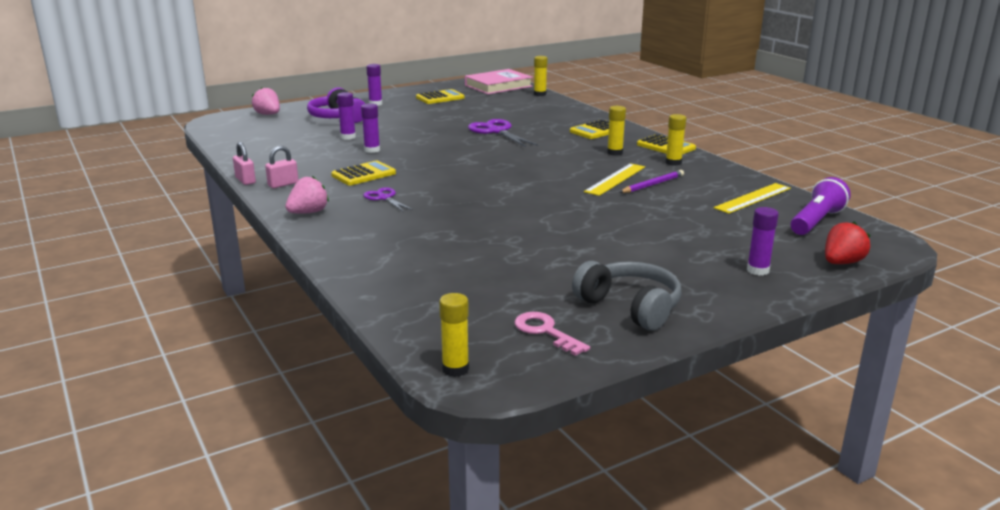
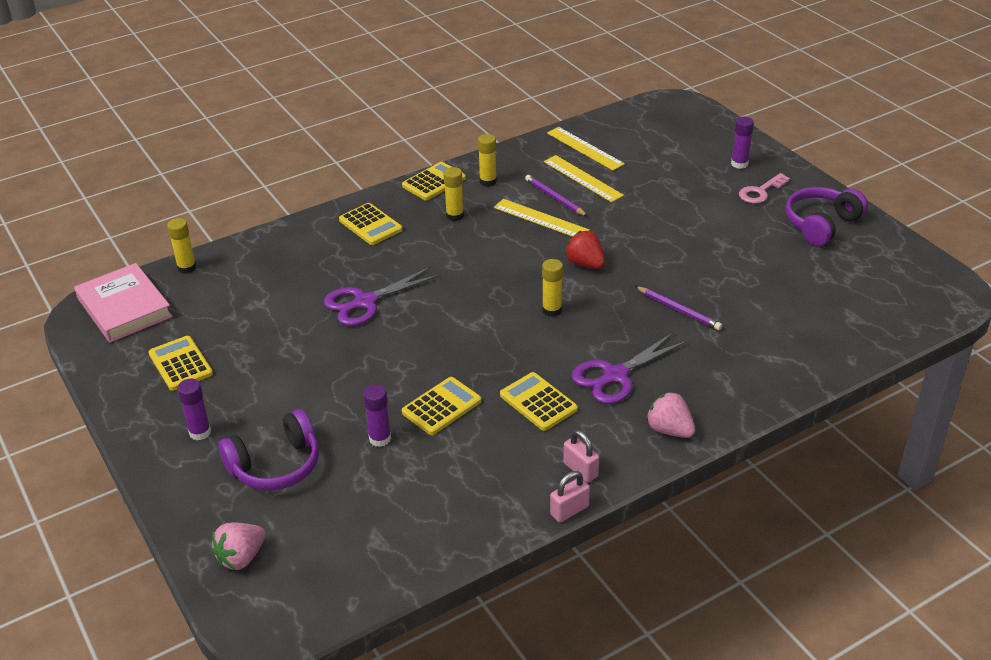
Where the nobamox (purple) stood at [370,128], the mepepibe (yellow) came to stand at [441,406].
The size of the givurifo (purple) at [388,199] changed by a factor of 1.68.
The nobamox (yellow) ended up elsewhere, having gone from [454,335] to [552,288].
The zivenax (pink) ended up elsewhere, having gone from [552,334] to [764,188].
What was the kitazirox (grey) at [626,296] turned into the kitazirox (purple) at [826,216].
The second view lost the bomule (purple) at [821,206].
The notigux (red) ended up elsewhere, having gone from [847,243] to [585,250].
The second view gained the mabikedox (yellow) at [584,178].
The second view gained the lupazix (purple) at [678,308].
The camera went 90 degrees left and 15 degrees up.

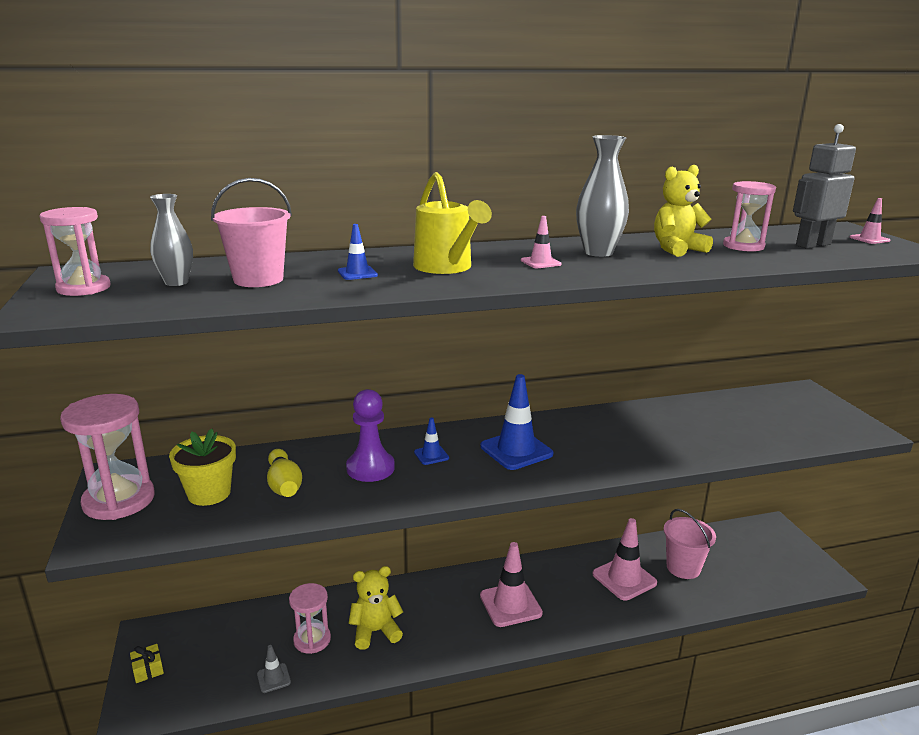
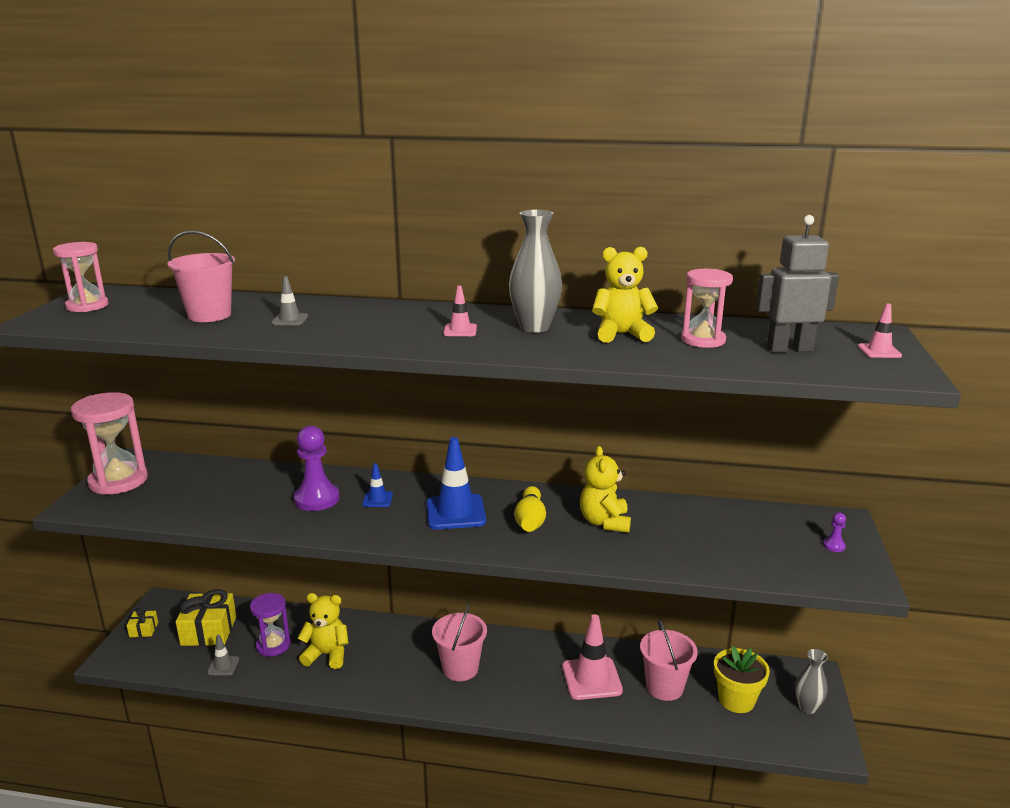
The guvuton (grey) ended up elsewhere, having gone from [171,240] to [811,681].
The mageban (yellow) ended up elsewhere, having gone from [202,467] to [742,679].
The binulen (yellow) ended up elsewhere, having gone from [284,473] to [530,509].
What was the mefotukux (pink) at [310,618] turned into the mefotukux (purple) at [270,625].
What was the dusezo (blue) at [358,252] turned into the dusezo (grey) at [289,300].
The second view lost the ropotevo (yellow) at [452,223].
Where the dusezo (pink) stood at [511,584], the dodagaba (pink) came to stand at [459,642].
The second view gained the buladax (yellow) at [206,617].
The second view gained the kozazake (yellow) at [605,489].
The second view gained the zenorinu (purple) at [834,532].
The camera went 25 degrees right and 0 degrees up.

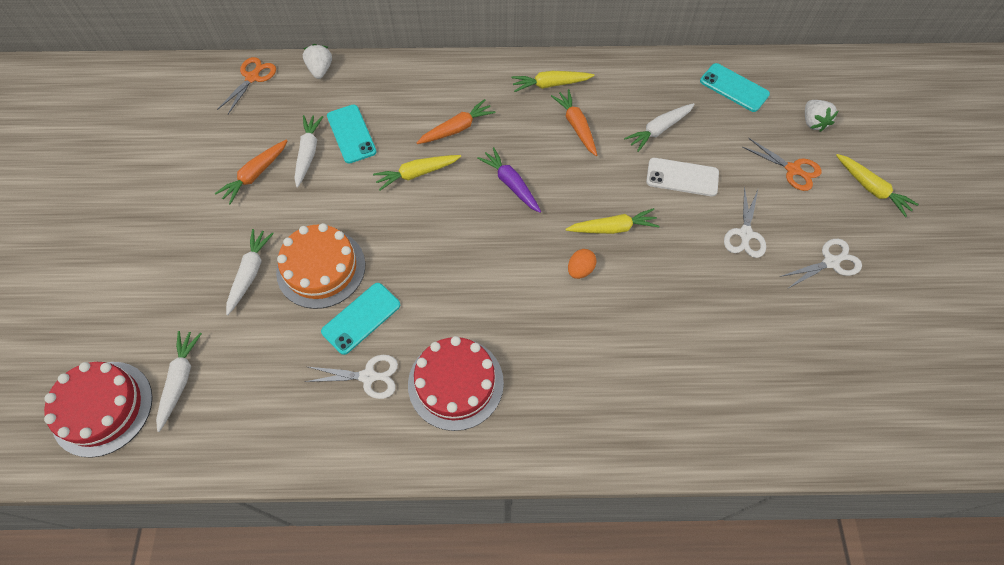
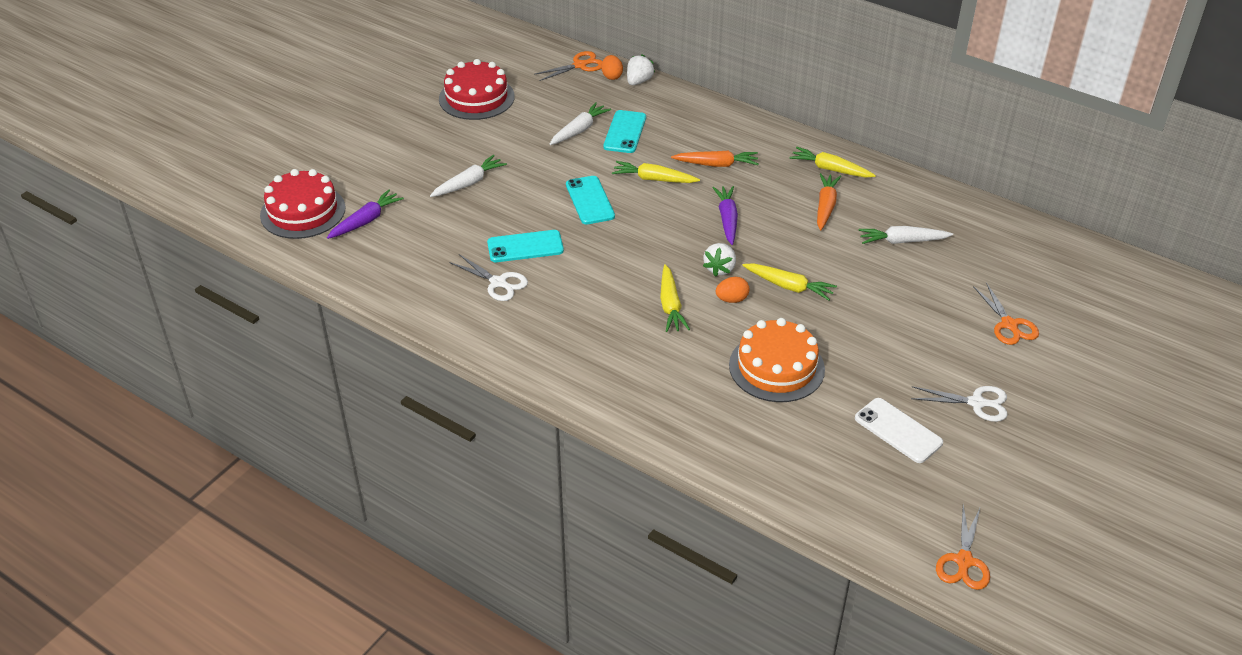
What was the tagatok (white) at [179,381] turned into the tagatok (purple) at [365,214].
The second view lost the tagatok (orange) at [251,172].
The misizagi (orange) ended up elsewhere, having gone from [320,266] to [777,360].
The misizagi (red) ended up elsewhere, having gone from [456,383] to [477,89].
The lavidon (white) ended up elsewhere, having gone from [682,177] to [899,430].
The lavidon (turquoise) ended up elsewhere, having gone from [735,87] to [590,200].
The second view lost the givurifo (white) at [745,222].
The notigux (white) ended up elsewhere, having gone from [822,116] to [719,260].
The tagatok (yellow) ended up elsewhere, having gone from [877,185] to [675,298].
The second view gained the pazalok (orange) at [612,67].
The second view gained the givurifo (orange) at [963,547].
The camera went 35 degrees right and 20 degrees down.

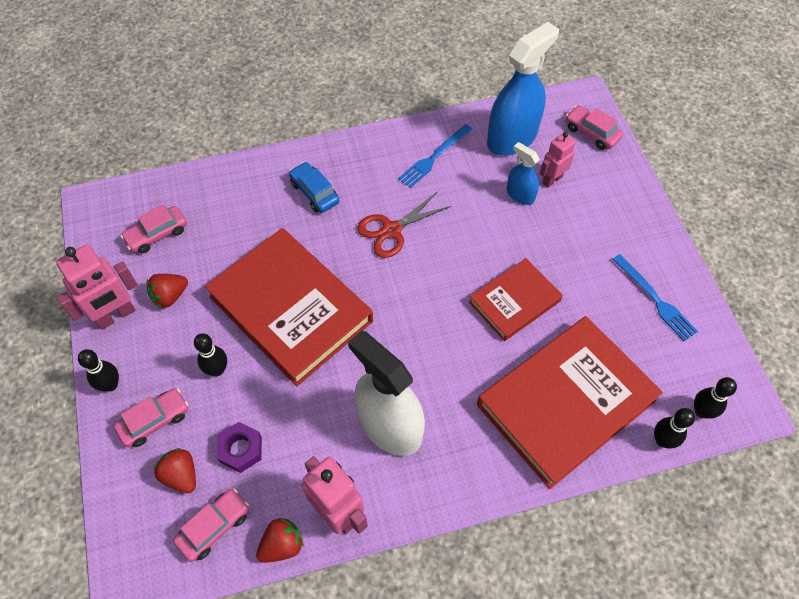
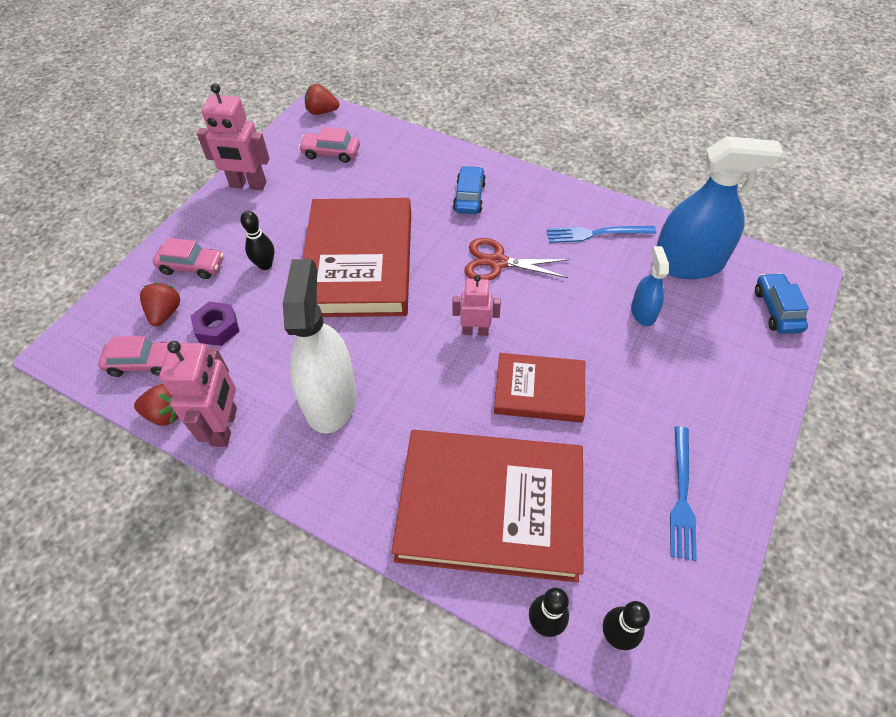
The second view lost the binulen (black) at [98,370].
The notigux (red) ended up elsewhere, having gone from [167,291] to [322,99].
The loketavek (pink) ended up elsewhere, having gone from [557,160] to [476,305].
What was the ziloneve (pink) at [594,127] turned into the ziloneve (blue) at [782,303].
The camera went 45 degrees right and 5 degrees down.

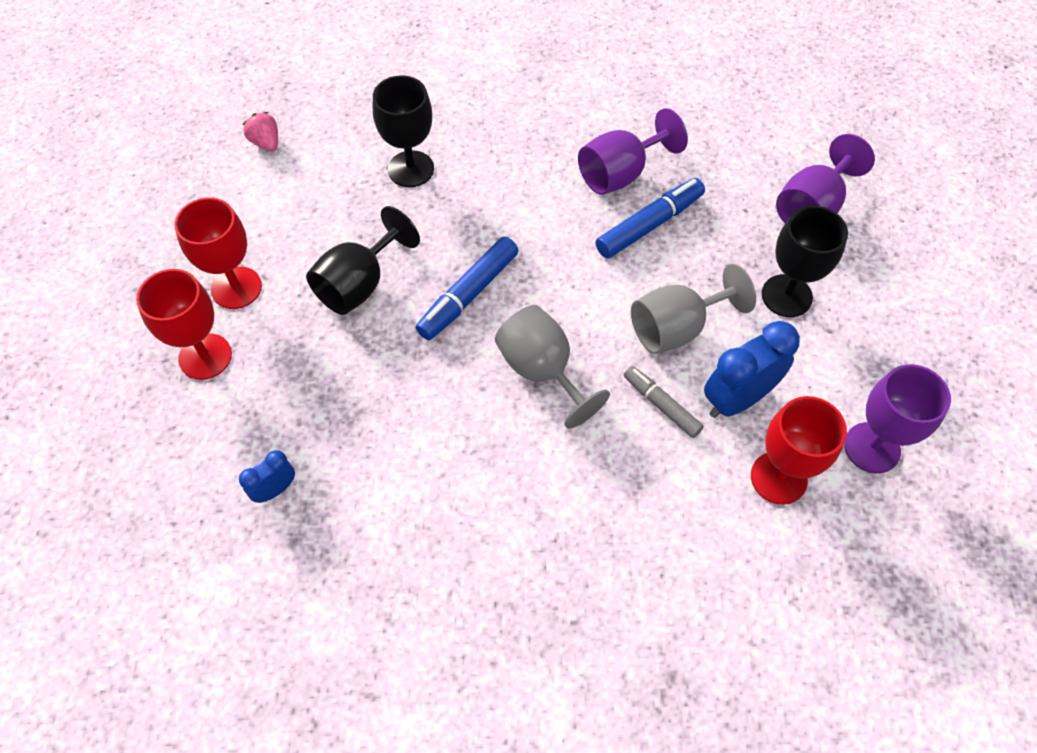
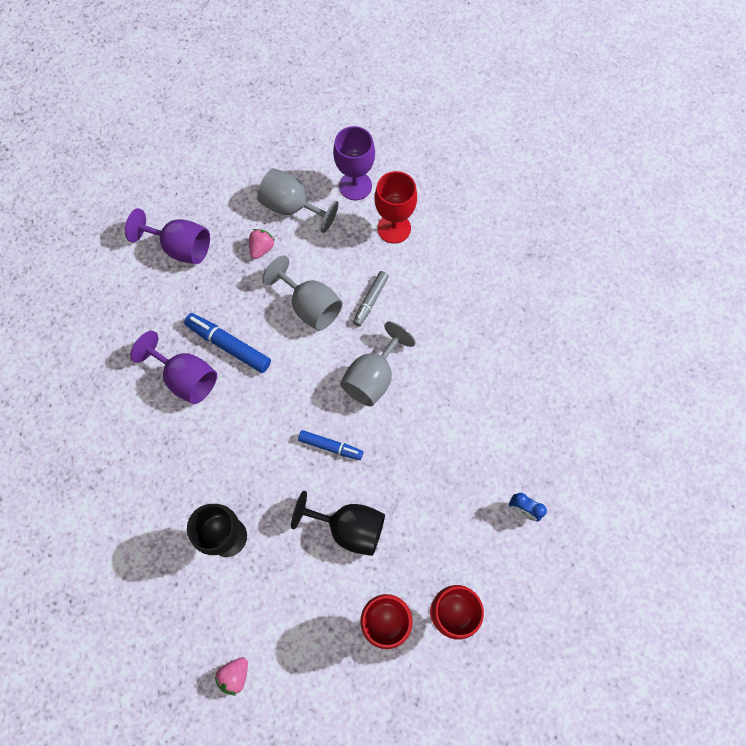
The size of the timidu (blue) at [467,288] changed by a factor of 0.66.
The second view lost the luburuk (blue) at [752,369].
Where the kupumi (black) stood at [805,261], the notigux (pink) came to stand at [262,244].
The second view gained the kupumi (grey) at [298,200].
The camera went 110 degrees left and 10 degrees up.

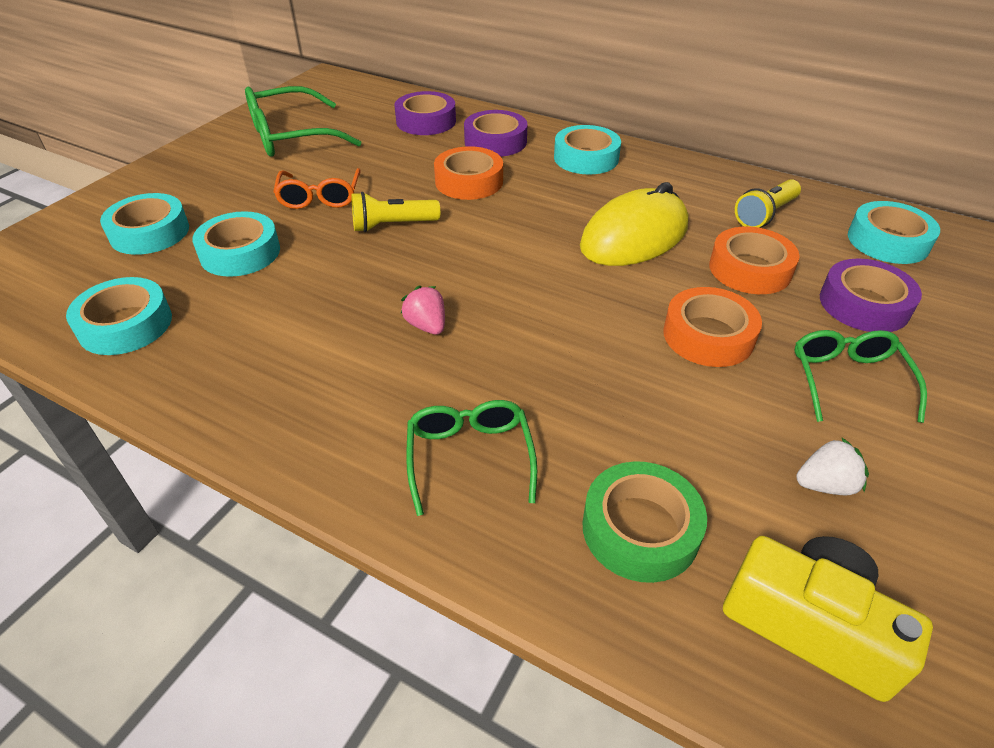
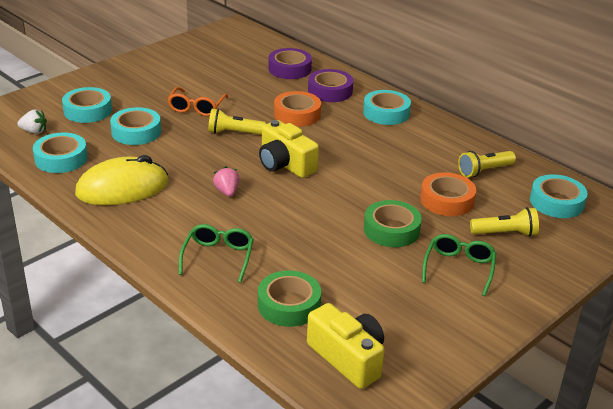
The second view lost the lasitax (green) at [303,121].
The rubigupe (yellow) ended up elsewhere, having gone from [634,224] to [121,180].
What was the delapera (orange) at [712,327] turned into the delapera (green) at [393,223].
The notigux (white) ended up elsewhere, having gone from [832,466] to [32,121].
Where the delapera (purple) stood at [871,295], the bomule (yellow) came to stand at [504,222].
The second view gained the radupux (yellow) at [289,149].
The camera went 15 degrees right and 10 degrees down.

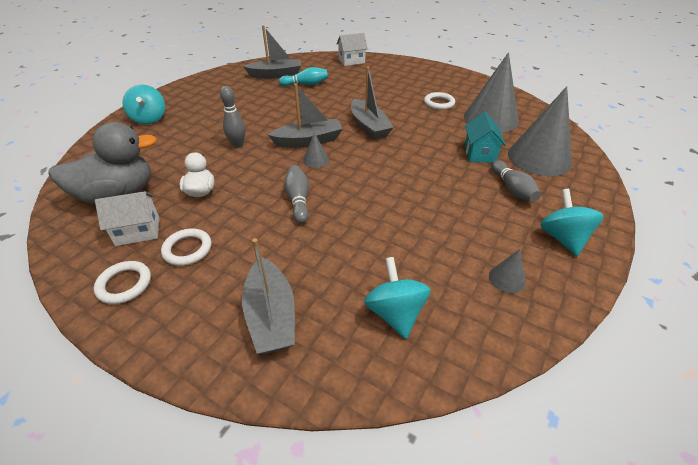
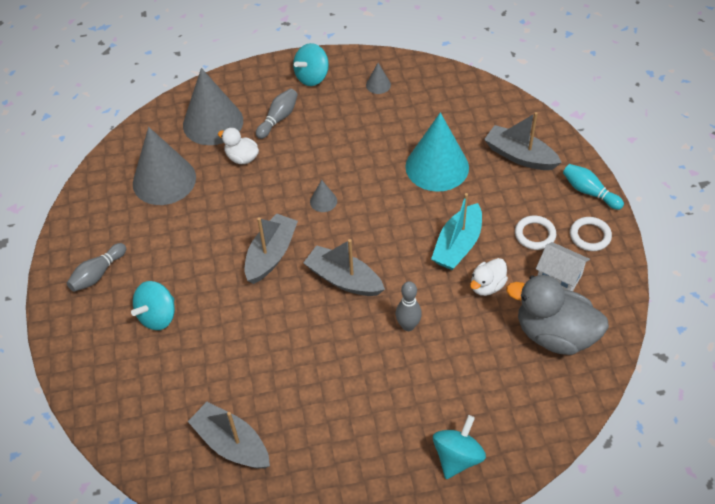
The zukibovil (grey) at [268,296] ended up facing another way, 90 degrees counterclockwise from before.
The binulen (turquoise) ended up elsewhere, having gone from [303,76] to [593,187].
The binulen (grey) ended up elsewhere, having gone from [296,194] to [96,267].
The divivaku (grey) ended up elsewhere, having gone from [316,150] to [323,196].
The second view lost the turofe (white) at [352,49].
The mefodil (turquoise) ended up elsewhere, having gone from [397,298] to [153,305].
The second view lost the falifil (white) at [439,101].
Where the turofe (turquoise) stood at [485,137], the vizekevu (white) came to stand at [238,146].
The second view gained the divivaku (turquoise) at [437,152].
The second view gained the zukibovil (turquoise) at [456,231].
The camera went 130 degrees left and 10 degrees up.

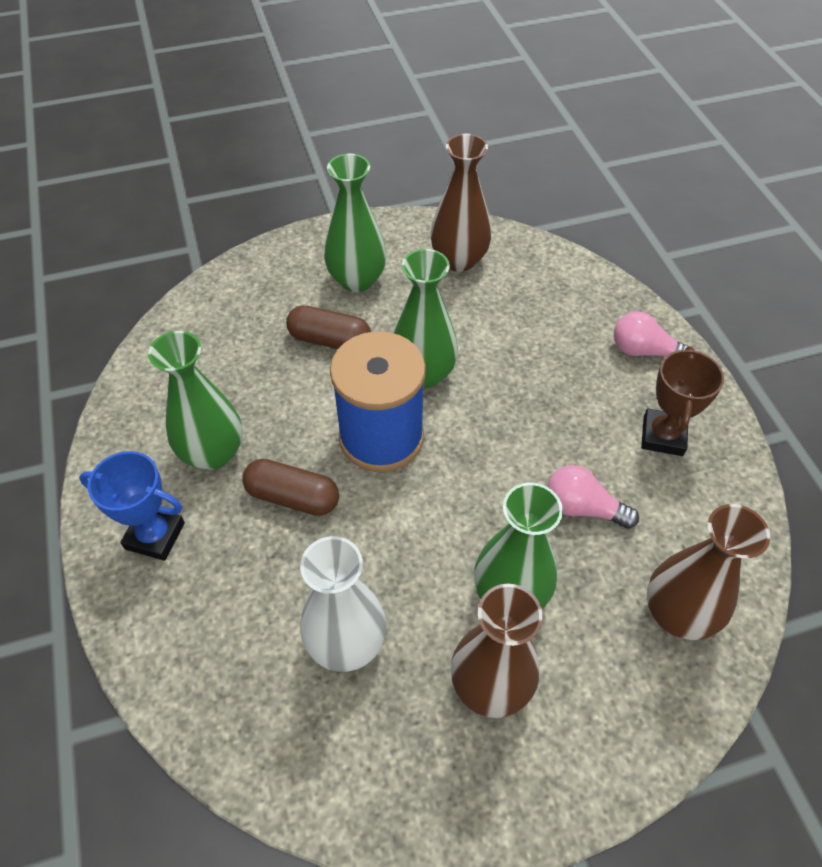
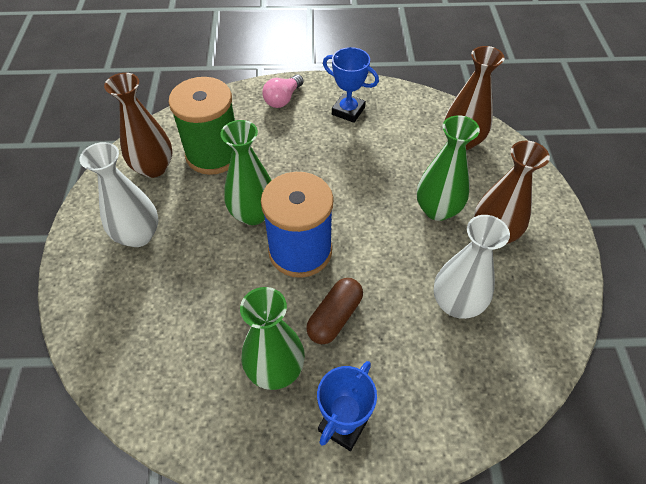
The second view lost the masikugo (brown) at [328,327].
What was the guvuton (green) at [355,223] turned into the guvuton (white) at [119,194].
The second view lost the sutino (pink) at [593,497].
What was the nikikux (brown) at [682,401] turned into the nikikux (blue) at [351,85].
The second view gained the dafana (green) at [201,126].
The camera went 75 degrees left and 0 degrees up.

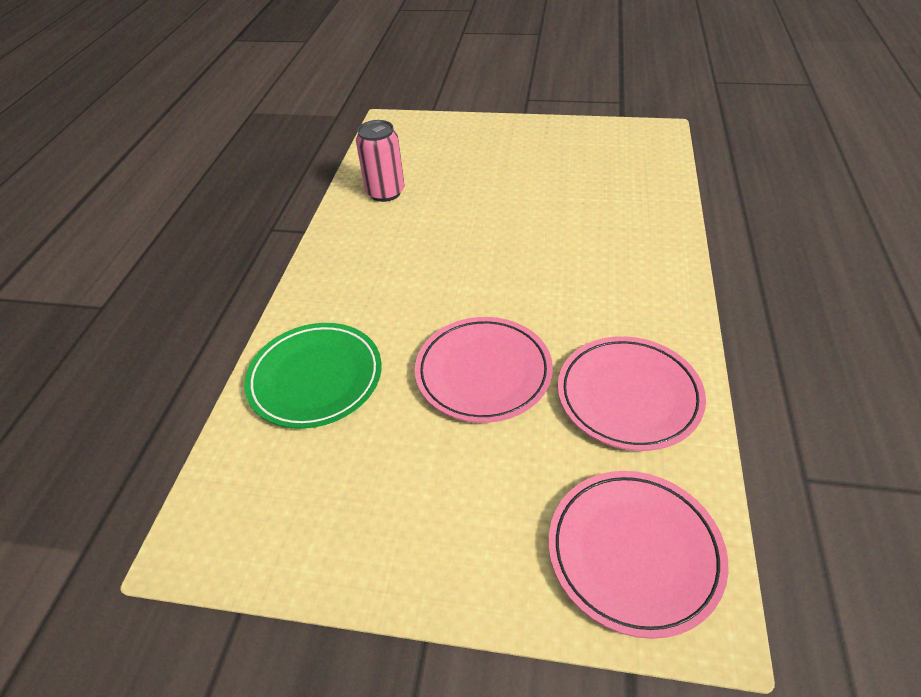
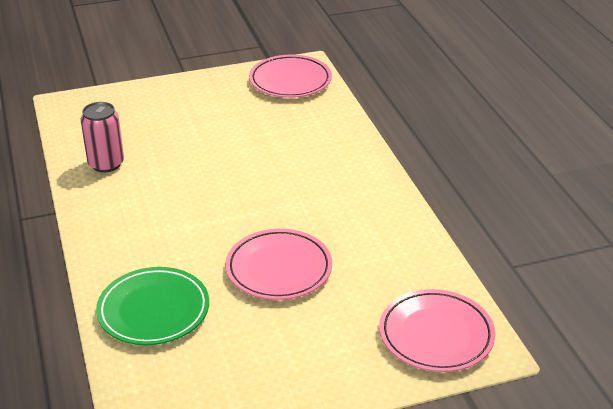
The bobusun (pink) ended up elsewhere, having gone from [632,393] to [290,76].
The camera went 30 degrees left and 10 degrees down.

